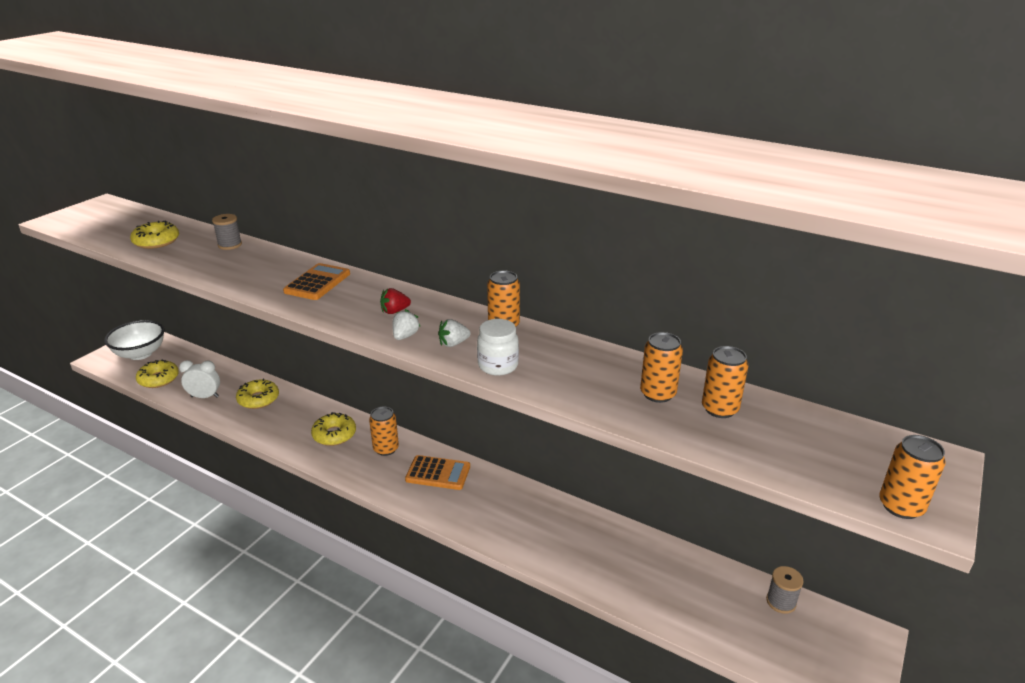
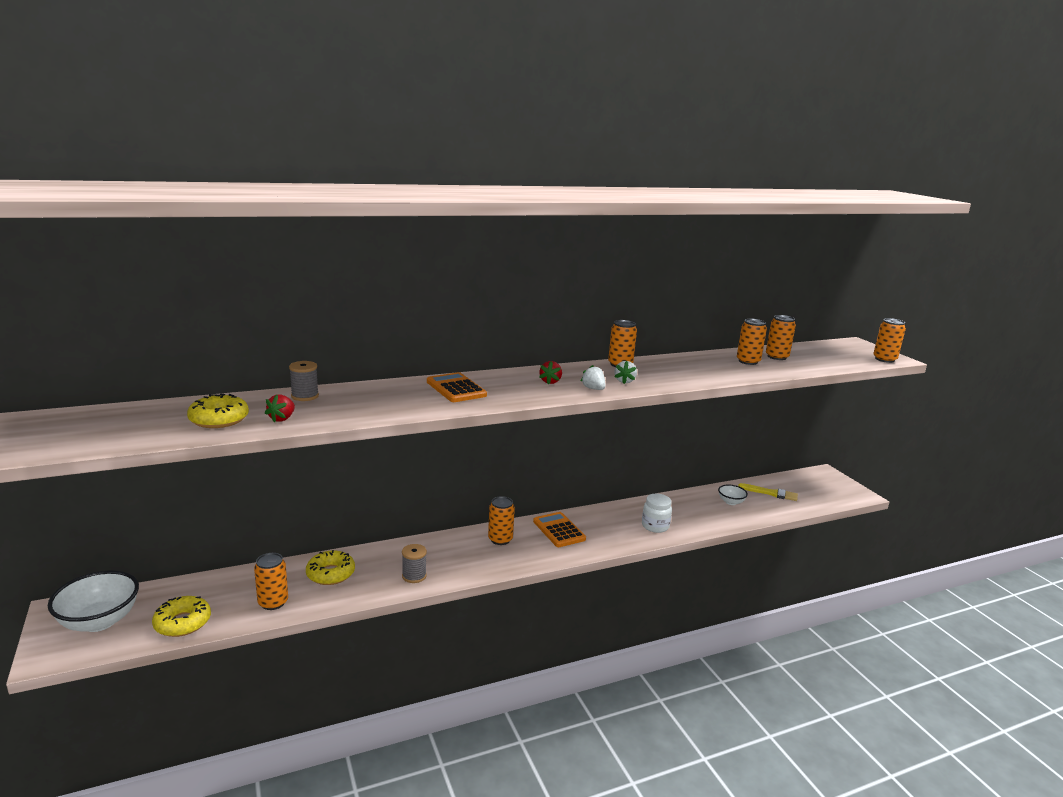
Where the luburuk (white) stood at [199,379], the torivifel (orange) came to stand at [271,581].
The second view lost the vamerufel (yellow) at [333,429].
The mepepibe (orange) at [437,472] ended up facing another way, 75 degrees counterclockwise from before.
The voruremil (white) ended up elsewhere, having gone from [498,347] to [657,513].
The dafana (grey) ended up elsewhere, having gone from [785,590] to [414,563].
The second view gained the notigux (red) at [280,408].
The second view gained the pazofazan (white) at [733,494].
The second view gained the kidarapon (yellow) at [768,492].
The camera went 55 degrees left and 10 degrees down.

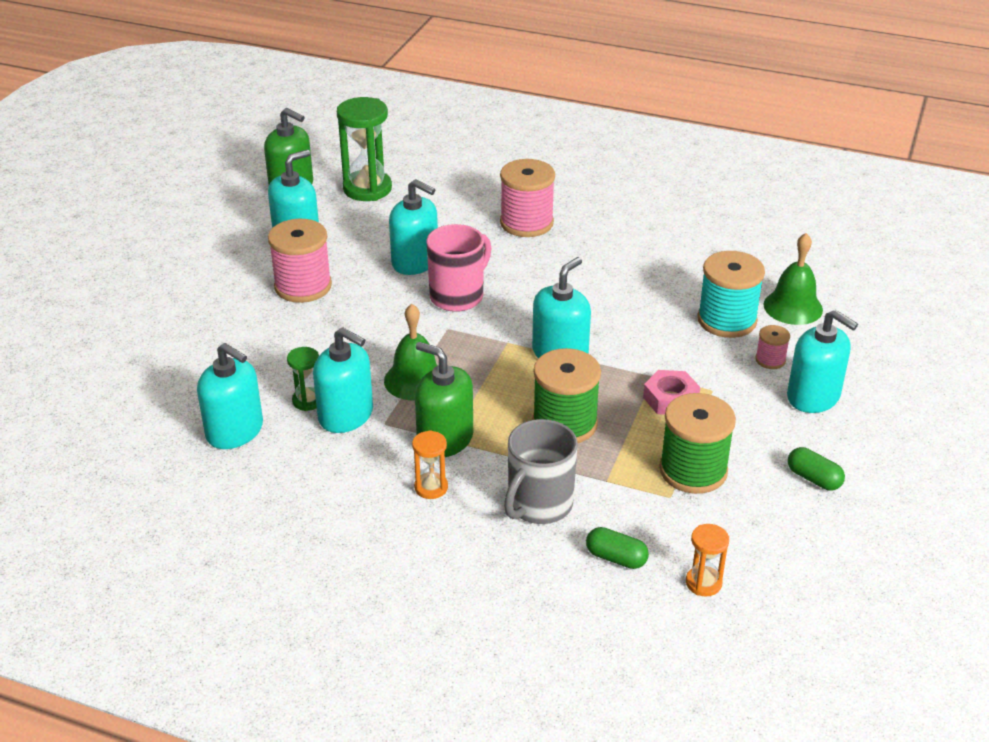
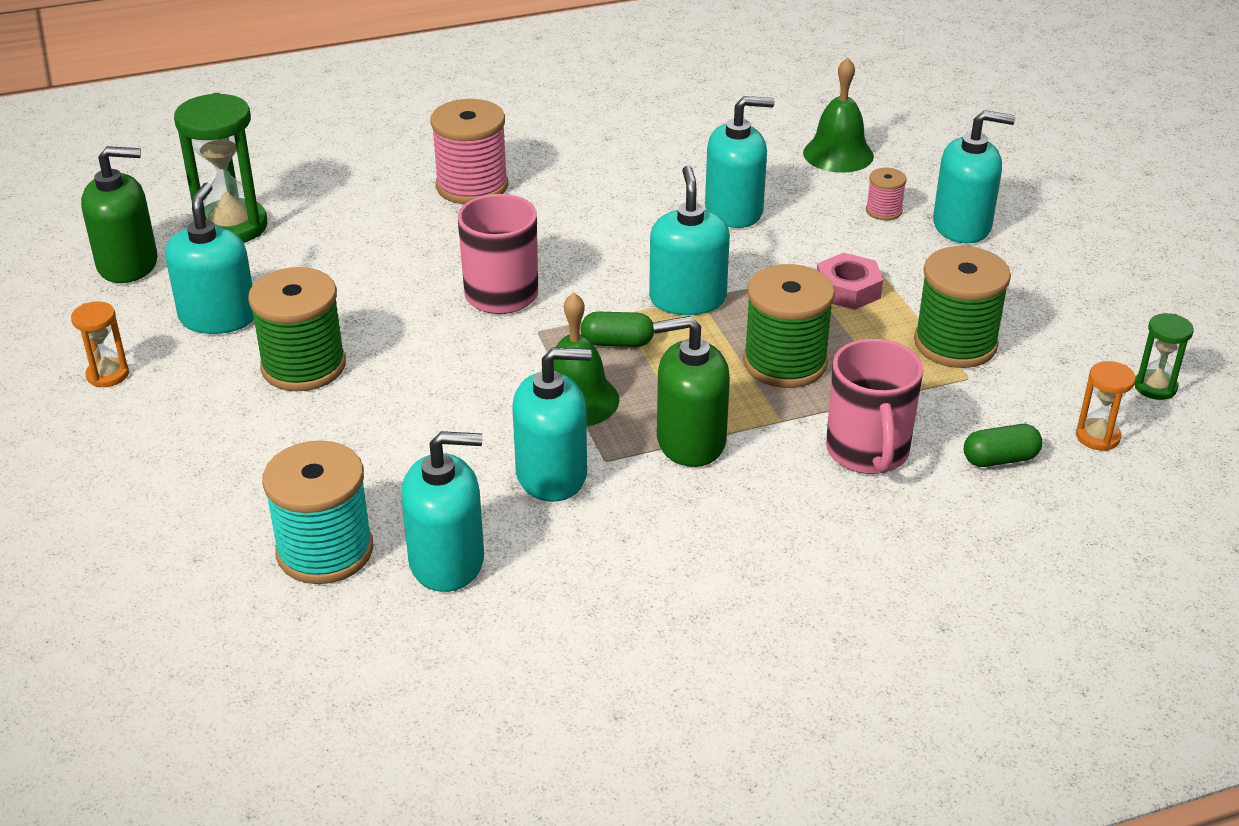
What was the dafana (pink) at [300,261] turned into the dafana (green) at [297,329].
The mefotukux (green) ended up elsewhere, having gone from [303,379] to [1164,356].
The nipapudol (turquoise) ended up elsewhere, having gone from [413,227] to [740,162].
The mefotukux (orange) ended up elsewhere, having gone from [430,464] to [100,344].
What was the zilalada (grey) at [540,471] turned into the zilalada (pink) at [874,406].
The dafana (turquoise) ended up elsewhere, having gone from [731,294] to [317,512].
The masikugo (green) ended up elsewhere, having gone from [816,469] to [617,329].
The camera went 40 degrees left and 0 degrees up.

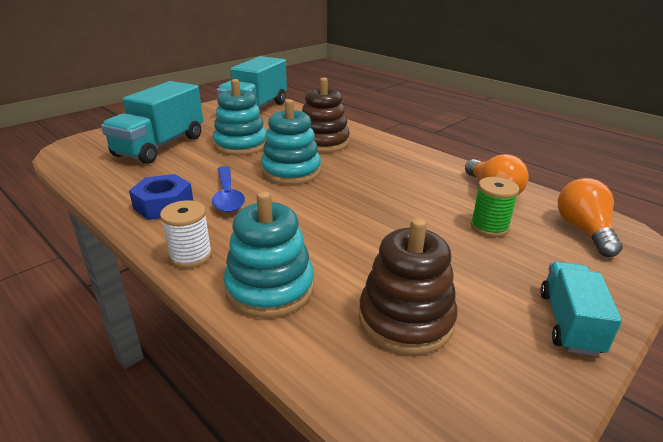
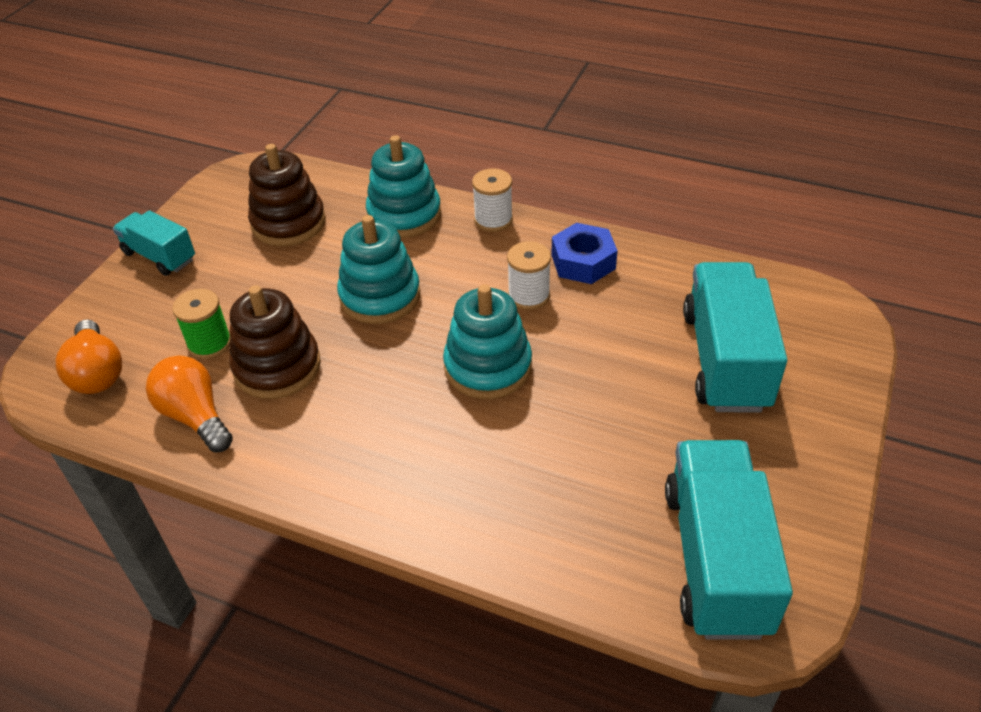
Where the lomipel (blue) stood at [228,189], the dafana (white) came to stand at [529,276].
The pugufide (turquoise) ended up elsewhere, having gone from [240,117] to [378,269].
The pugufide (brown) ended up elsewhere, having gone from [326,115] to [275,342].
The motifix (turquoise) at [581,309] ended up facing another way, 135 degrees clockwise from before.
The camera went 160 degrees right and 15 degrees up.

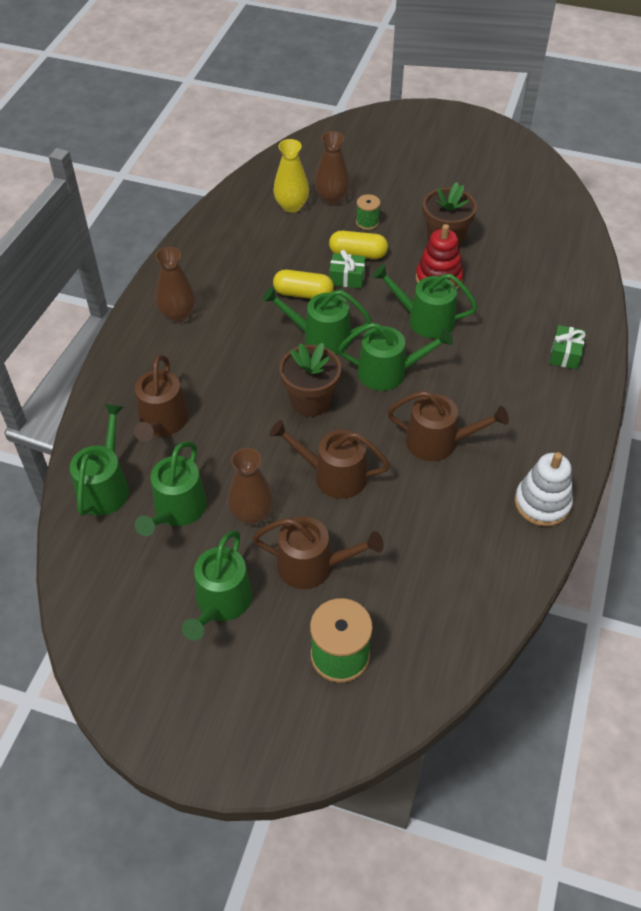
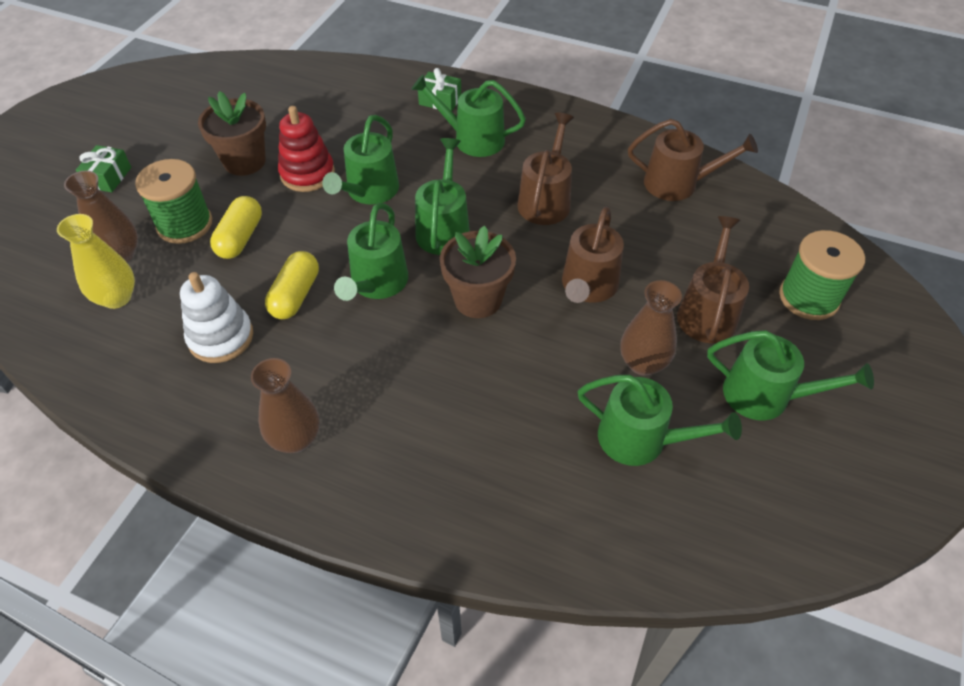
The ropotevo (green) ended up elsewhere, having gone from [99,460] to [468,115].
The ropotevo (brown) ended up elsewhere, having gone from [161,398] to [693,160].
The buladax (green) ended up elsewhere, having gone from [347,269] to [103,168].
The size of the dafana (green) at [368,212] changed by a factor of 1.82.
The pugufide (white) ended up elsewhere, having gone from [544,489] to [216,317].
The camera went 85 degrees left and 0 degrees up.

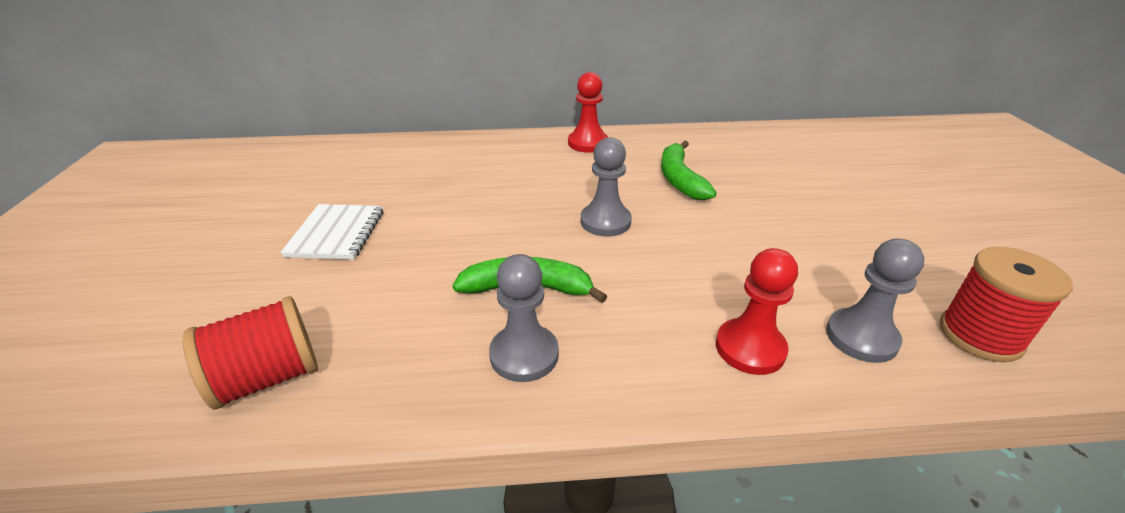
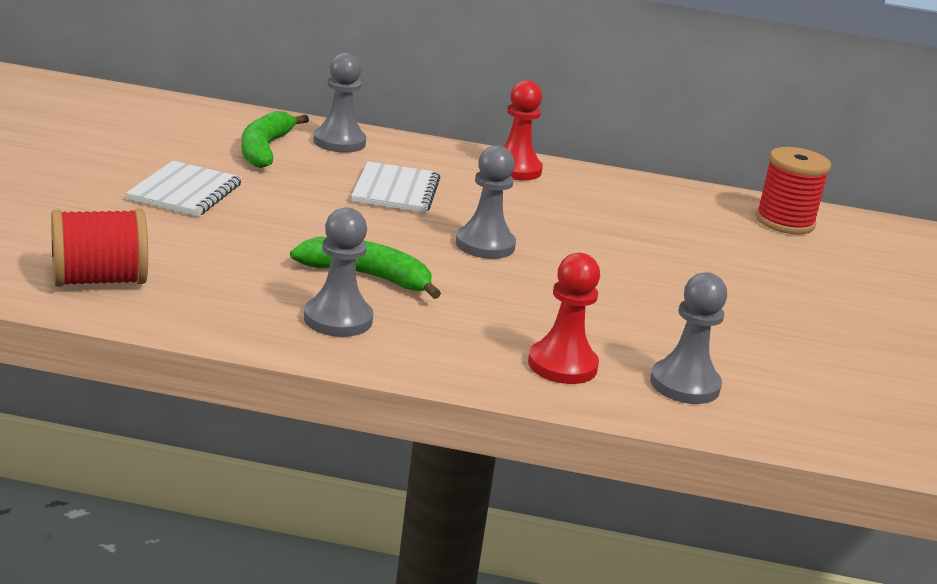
The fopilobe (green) ended up elsewhere, having gone from [689,170] to [275,139].
The dafana (red) ended up elsewhere, having gone from [1006,305] to [793,190].
The second view gained the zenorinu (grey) at [339,103].
The second view gained the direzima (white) at [395,187].
The camera went 10 degrees right and 10 degrees down.

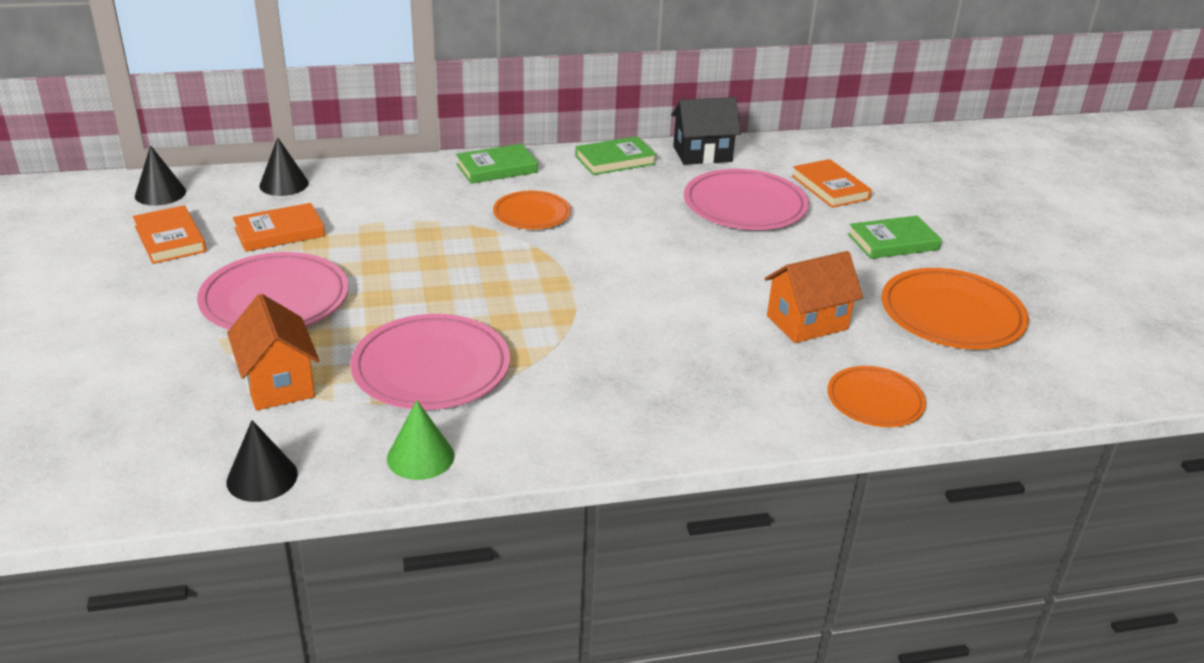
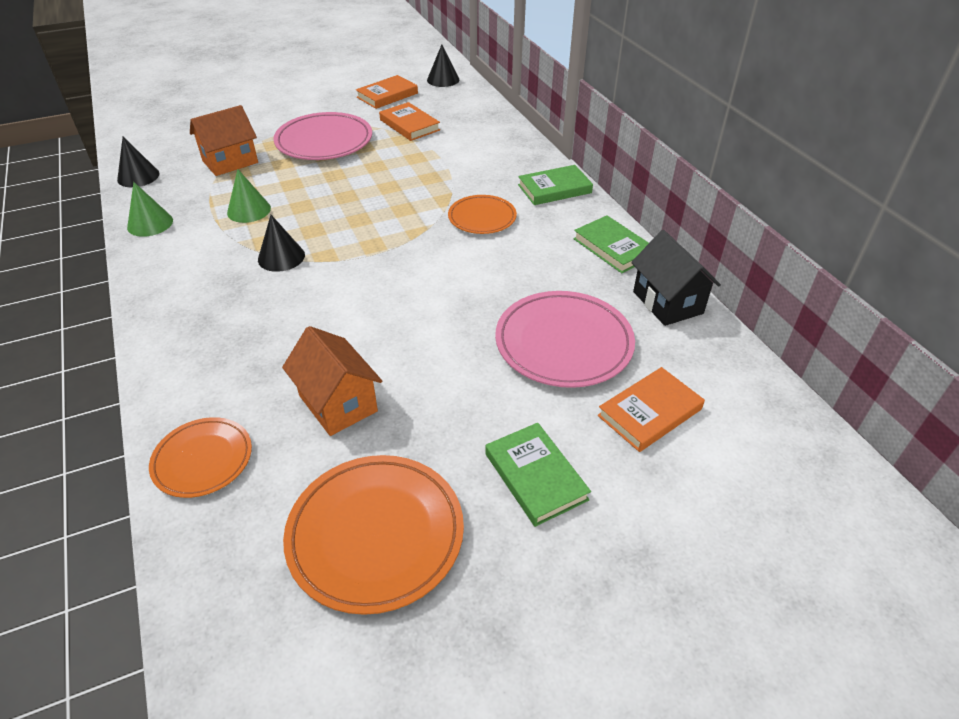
The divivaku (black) ended up elsewhere, having gone from [284,166] to [281,243].
Where the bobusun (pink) stood at [430,362], the divivaku (green) came to stand at [249,196].
The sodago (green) at [497,164] ended up facing another way, 75 degrees counterclockwise from before.
The camera went 80 degrees right and 10 degrees up.

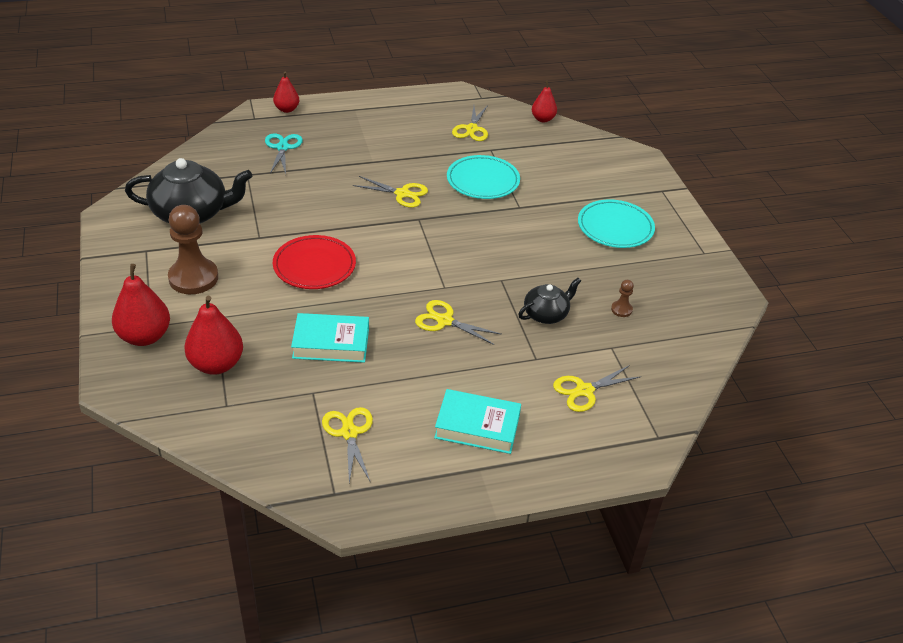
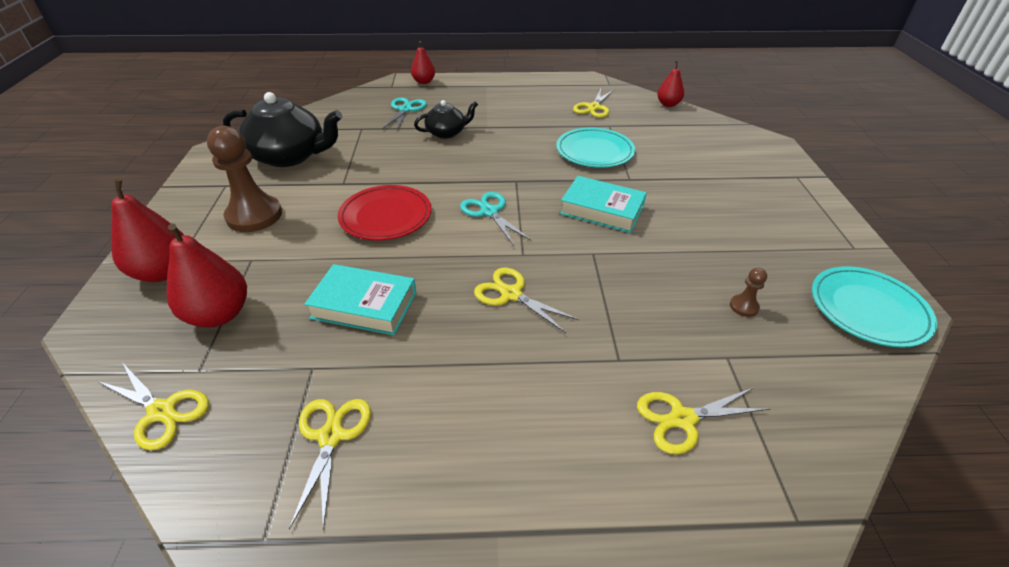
The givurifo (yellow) ended up elsewhere, having gone from [390,192] to [153,407].
The sodago (turquoise) ended up elsewhere, having gone from [477,421] to [603,204].
The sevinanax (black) ended up elsewhere, having gone from [549,301] to [446,119].
The bobusun (turquoise) ended up elsewhere, having gone from [616,223] to [874,307].
The second view gained the givurifo (turquoise) at [495,219].
The camera went 15 degrees right and 0 degrees up.

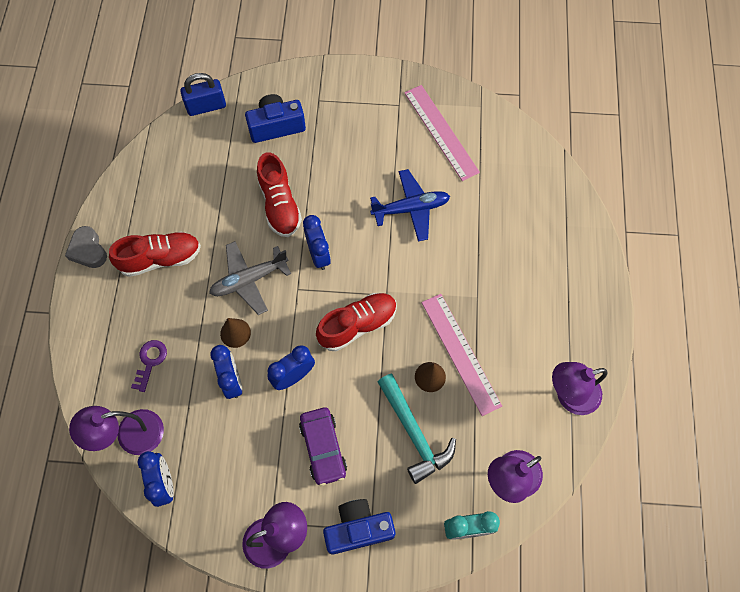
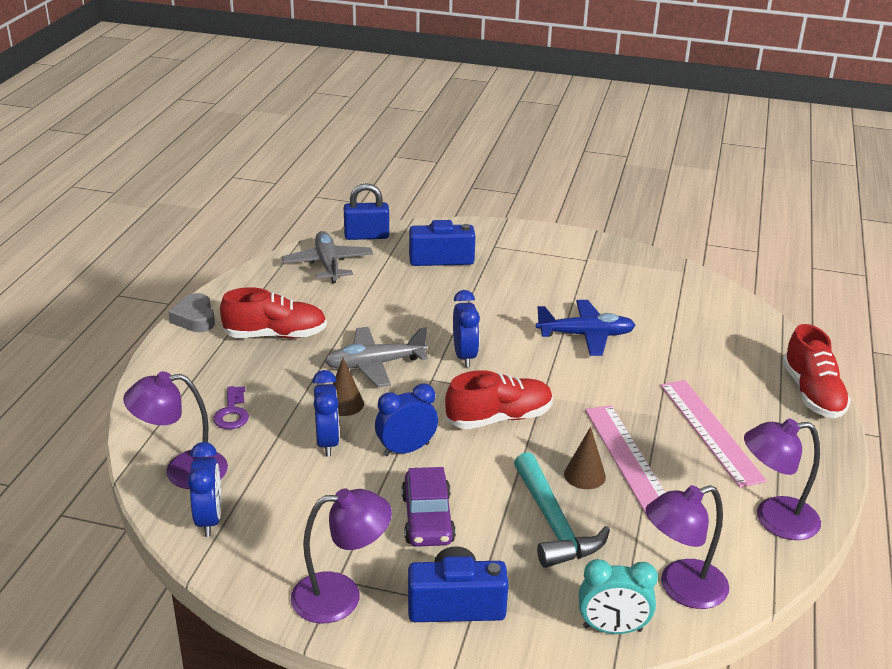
The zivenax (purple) at [149,366] ended up facing another way, 150 degrees clockwise from before.
The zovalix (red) ended up elsewhere, having gone from [279,194] to [817,371].
The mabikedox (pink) ended up elsewhere, having gone from [442,133] to [713,433].
The second view gained the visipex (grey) at [327,257].
The camera went 10 degrees right and 35 degrees down.

